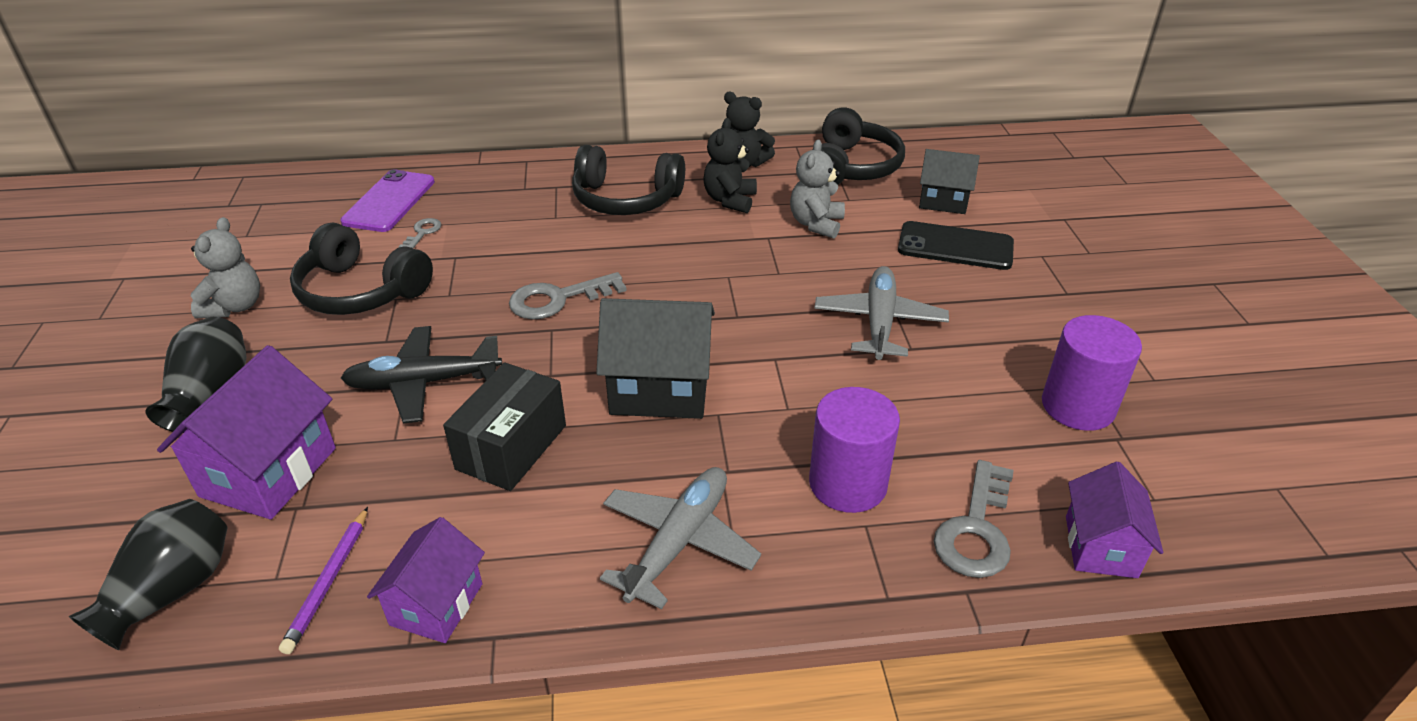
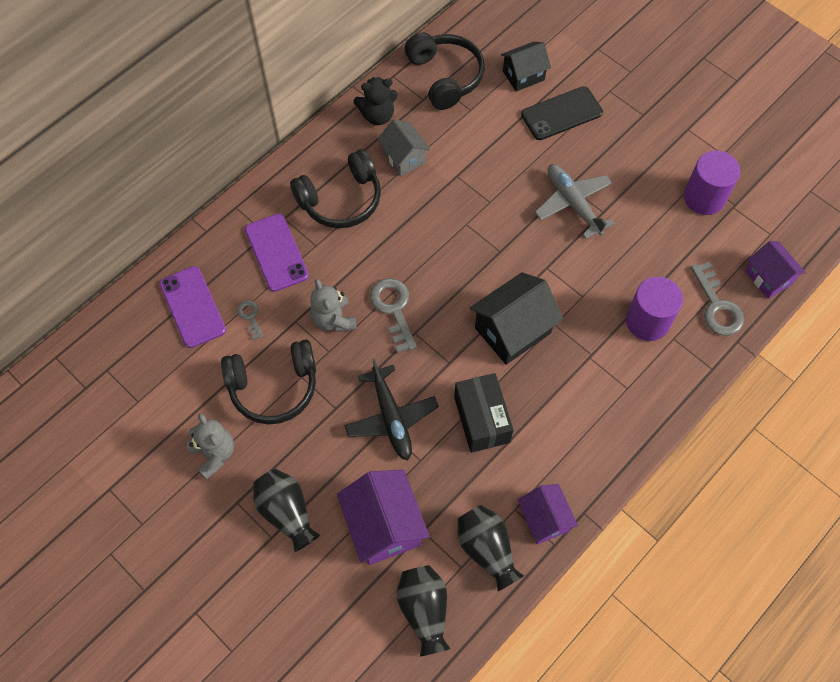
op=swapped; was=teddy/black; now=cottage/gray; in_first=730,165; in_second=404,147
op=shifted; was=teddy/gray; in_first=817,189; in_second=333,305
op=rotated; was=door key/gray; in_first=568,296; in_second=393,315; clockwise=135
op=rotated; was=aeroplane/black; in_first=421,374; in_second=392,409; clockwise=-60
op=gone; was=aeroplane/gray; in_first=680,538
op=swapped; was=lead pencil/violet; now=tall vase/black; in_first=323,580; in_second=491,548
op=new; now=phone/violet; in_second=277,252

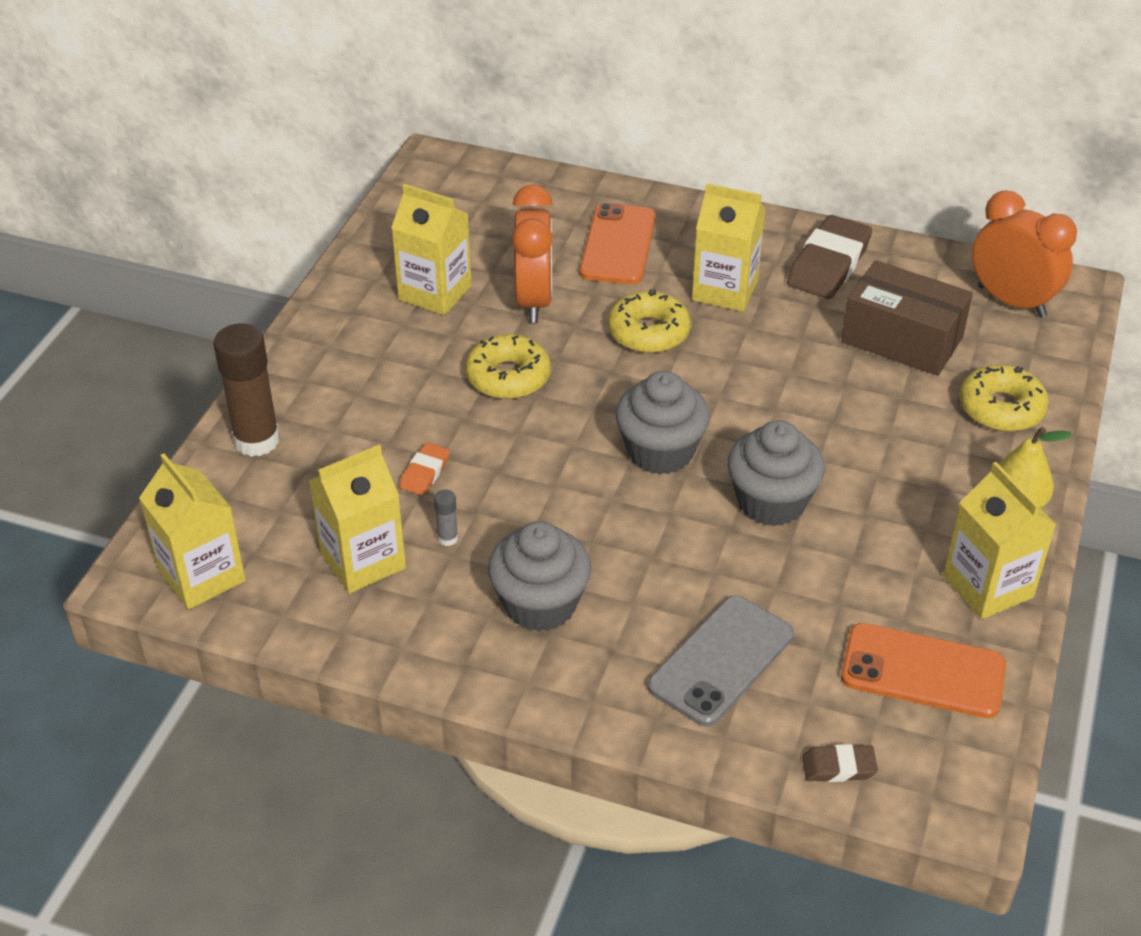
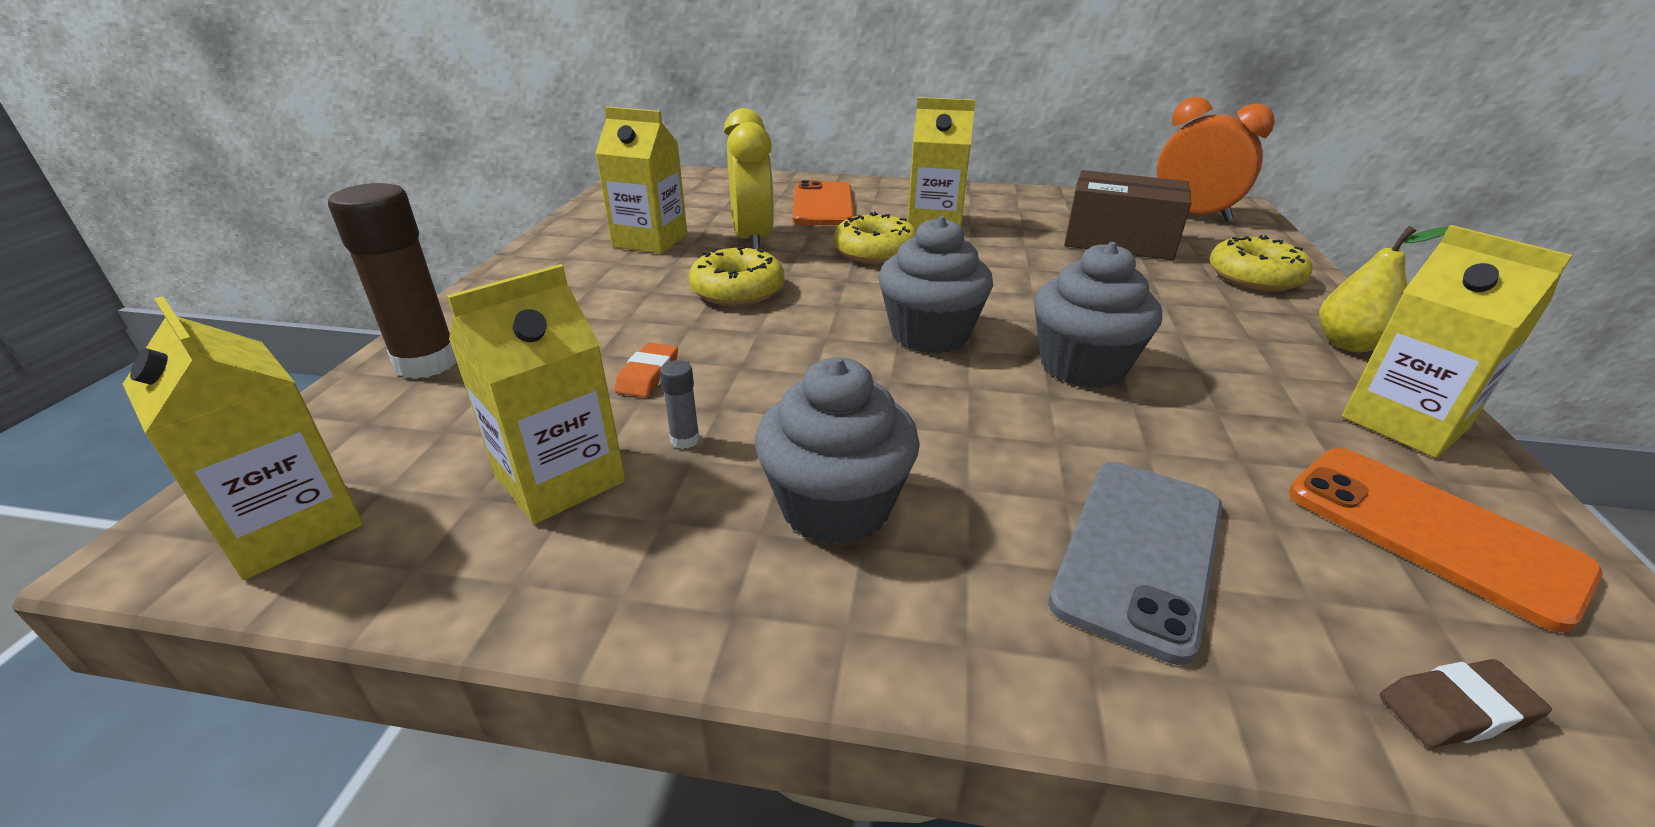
op=repainted; was=bedside clock/orange; now=bedside clock/yellow; in_first=532,253; in_second=749,178
op=gone; was=pencil eraser/russet; in_first=829,257
op=rotated; was=phone/orange; in_first=923,670; in_second=1446,540; clockwise=45

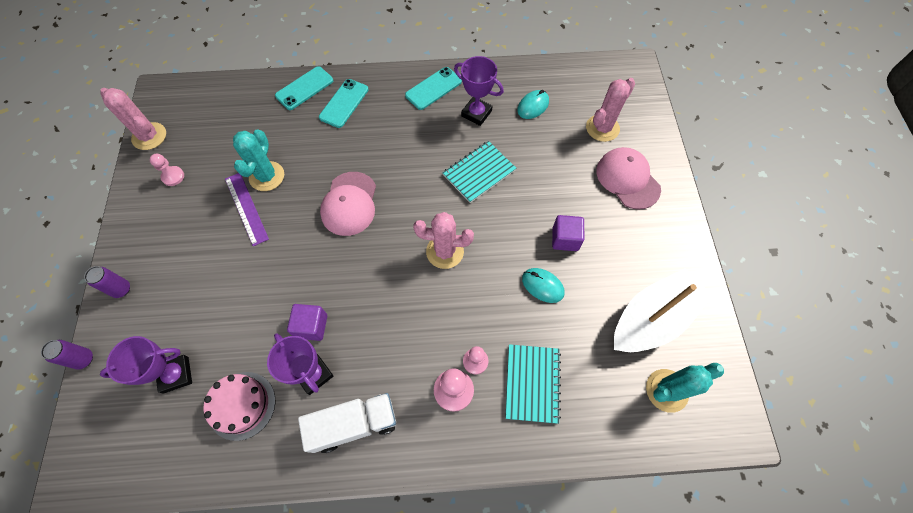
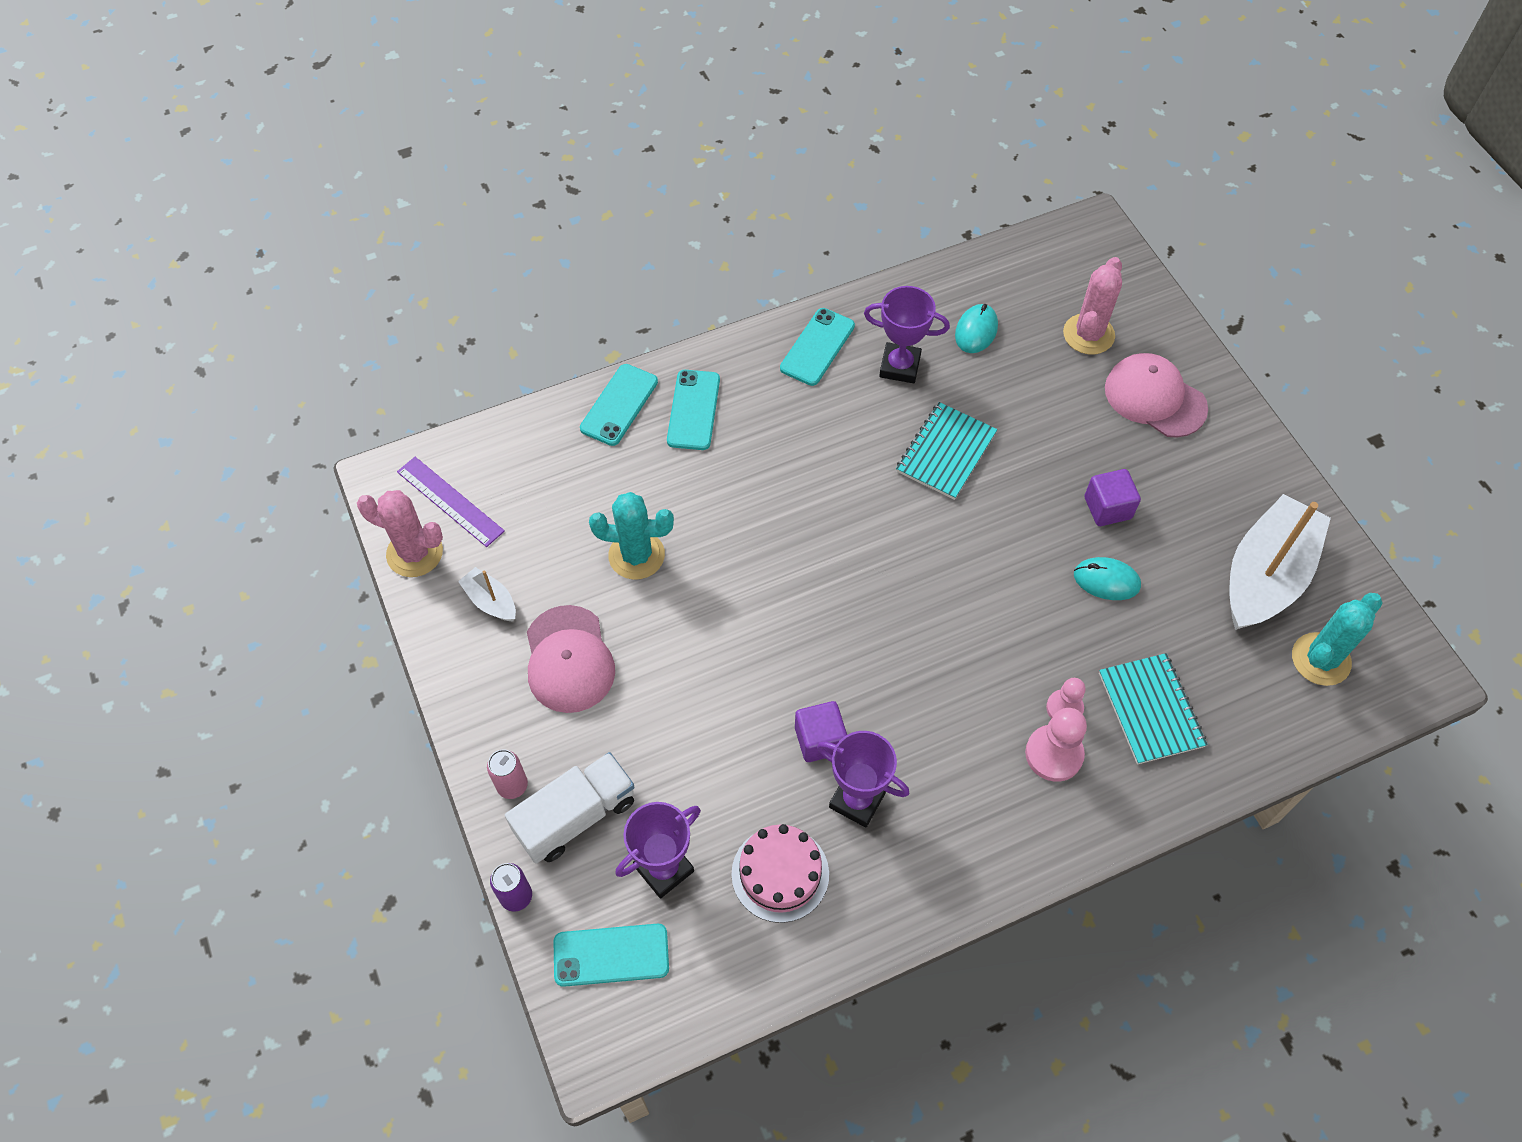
op=rotated; was=prickly plant/aqua; in_first=258,160; in_second=631,536; clockwise=-75
op=swapped; was=chess pawn/pink; now=toy boat/snow-white; in_first=167,170; in_second=487,594
op=shifted; was=cap/pink; in_first=348,204; in_second=571,659
op=shifted; was=straightedge/violet; in_first=247,209; in_second=451,502
op=gone; was=prickly plant/pink; in_first=443,240
op=repainted; was=soda can/violet; now=soda can/pink; in_first=107,282; in_second=507,774
op=shifted; was=lorry/snow-white; in_first=347,423; in_second=570,808
op=new; now=phone/aqua; in_second=611,955

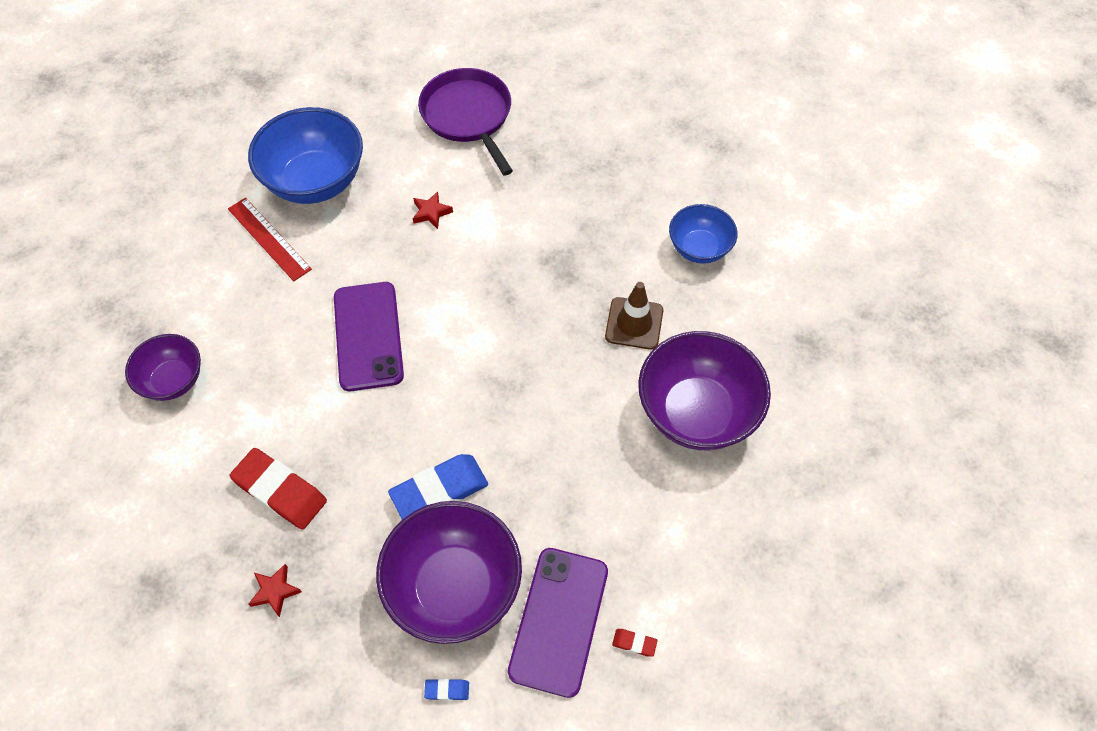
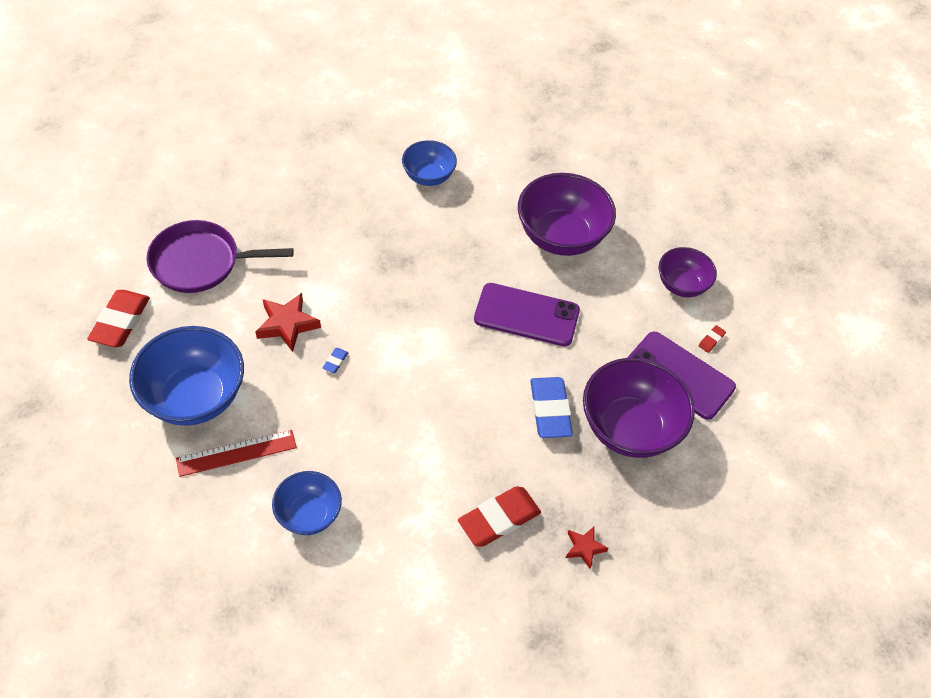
op=scaled; was=star/crimson; in_first=433,210; in_second=288,322; ratio=1.67
op=shifted; was=phone/violet; in_first=369,336; in_second=527,314
op=gone; was=traffic cone/russet; in_first=634,316
op=shifted; was=serving bowl/violet; in_first=163,367; in_second=688,272
op=shifted; was=pencil eraser/royal blue; in_first=446,690; in_second=336,360
op=new; now=pencil eraser/crimson; in_second=118,318
op=new; now=serving bowl/royal blue; in_second=307,503

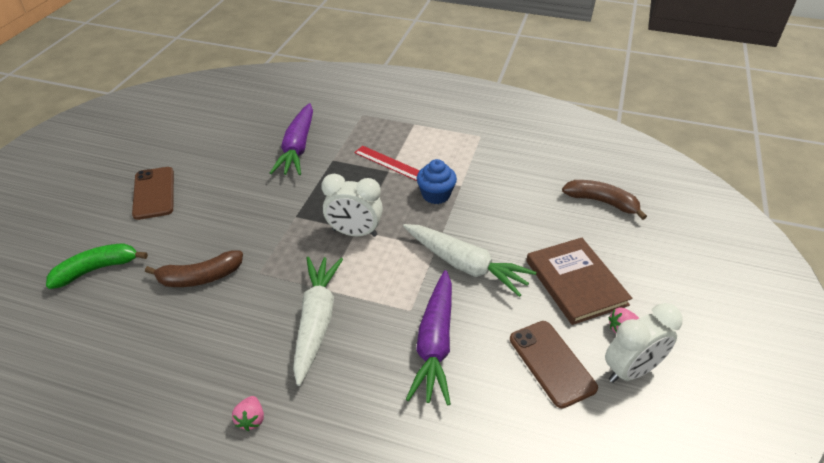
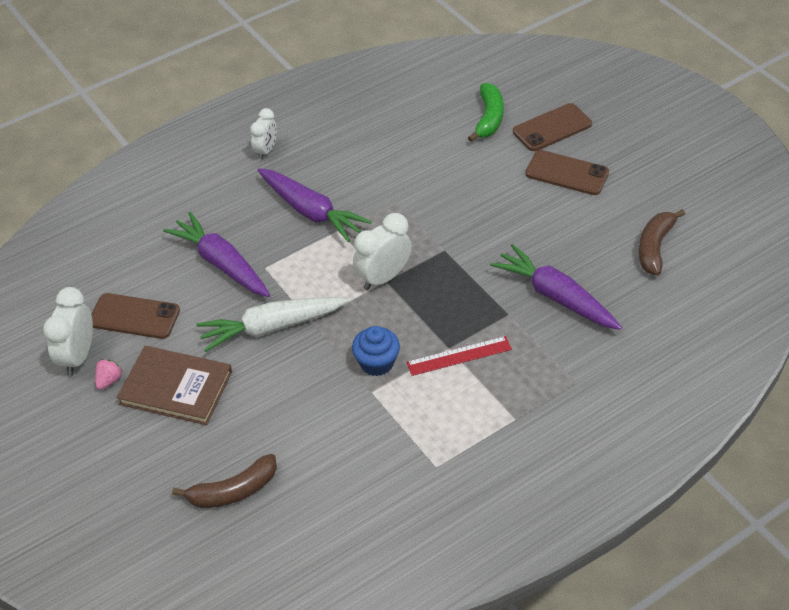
op=shifted; was=toy banana/russet; in_first=194,269; in_second=662,242
op=repainted; was=toy carrot/snow-white; now=toy carrot/violet; in_first=318,321; in_second=315,205
op=swapped; was=strawberry/pink; now=bedside clock/snow-white; in_first=248,413; in_second=263,134
op=new; now=phone/russet; in_second=552,127

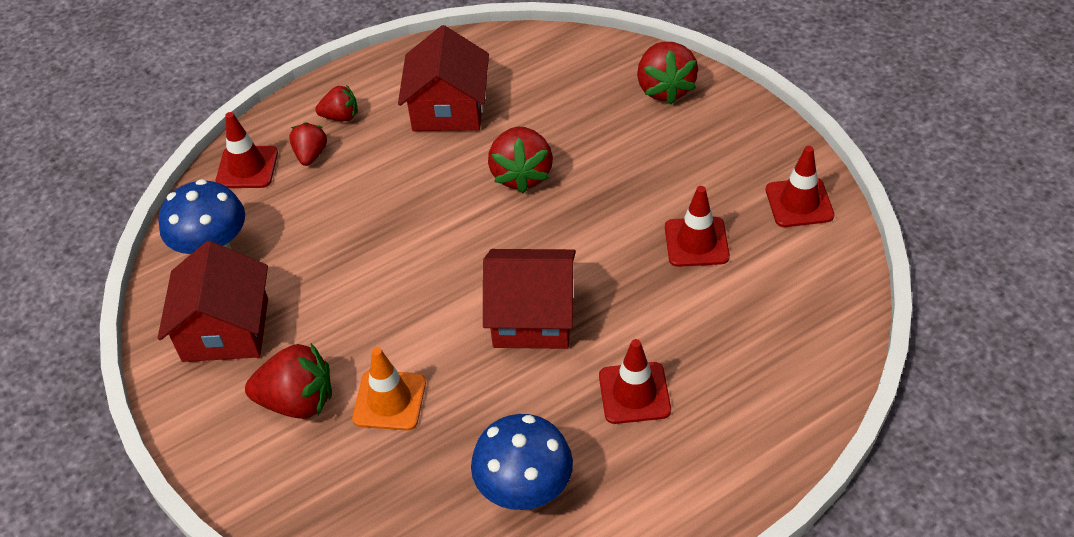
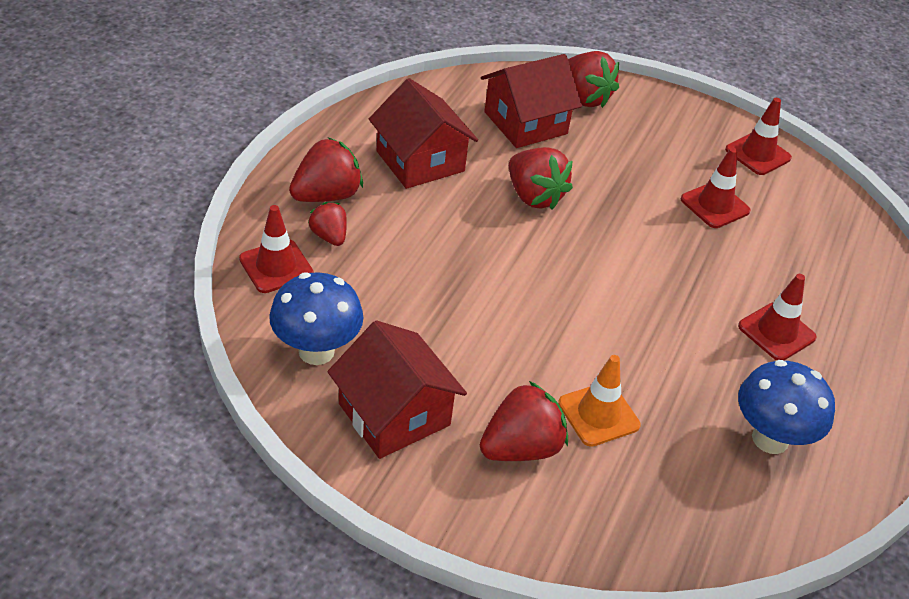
op=scaled; was=strawberry/crimson; in_first=336,103; in_second=326,169; ratio=1.67
op=shifted; was=cottage/crimson; in_first=529,299; in_second=531,101

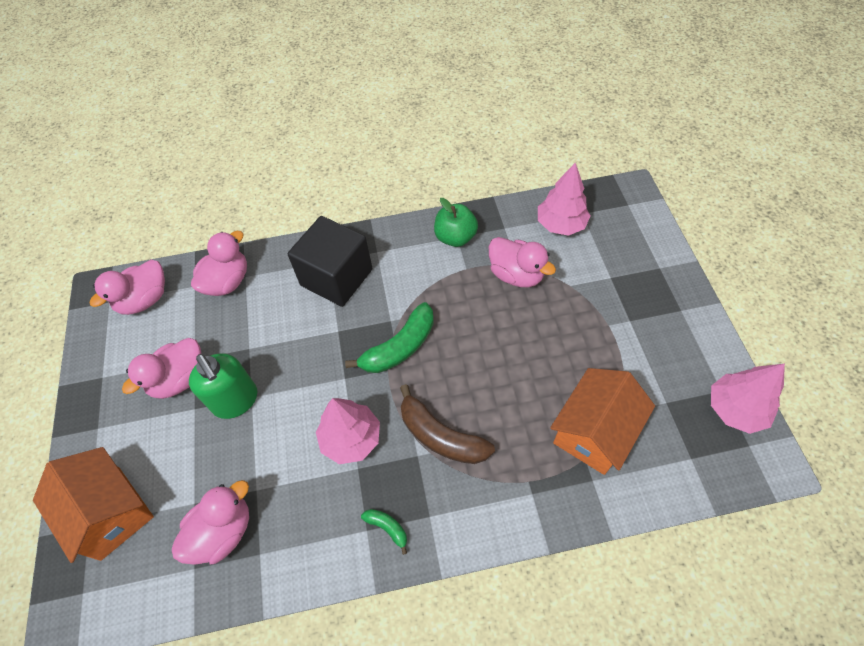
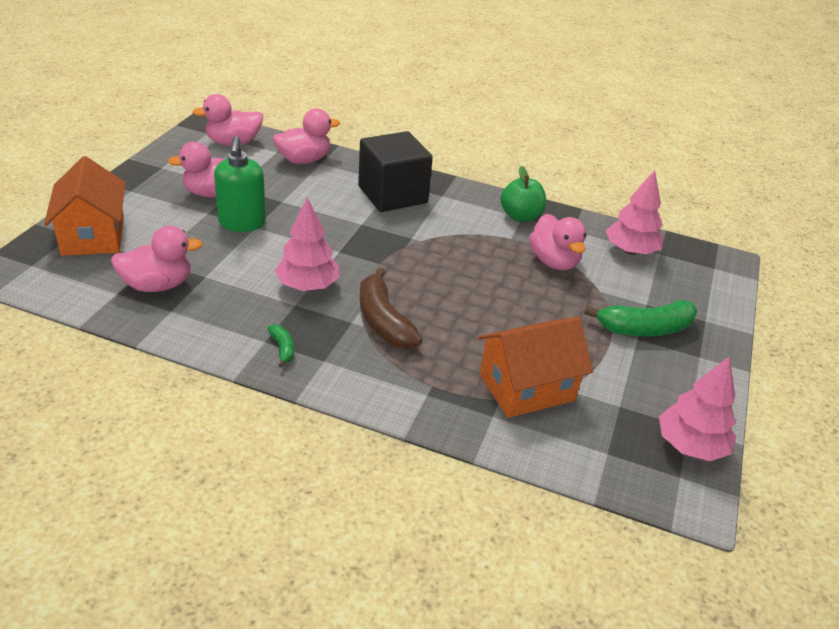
op=shifted; was=toy banana/green; in_first=389,337; in_second=640,318

